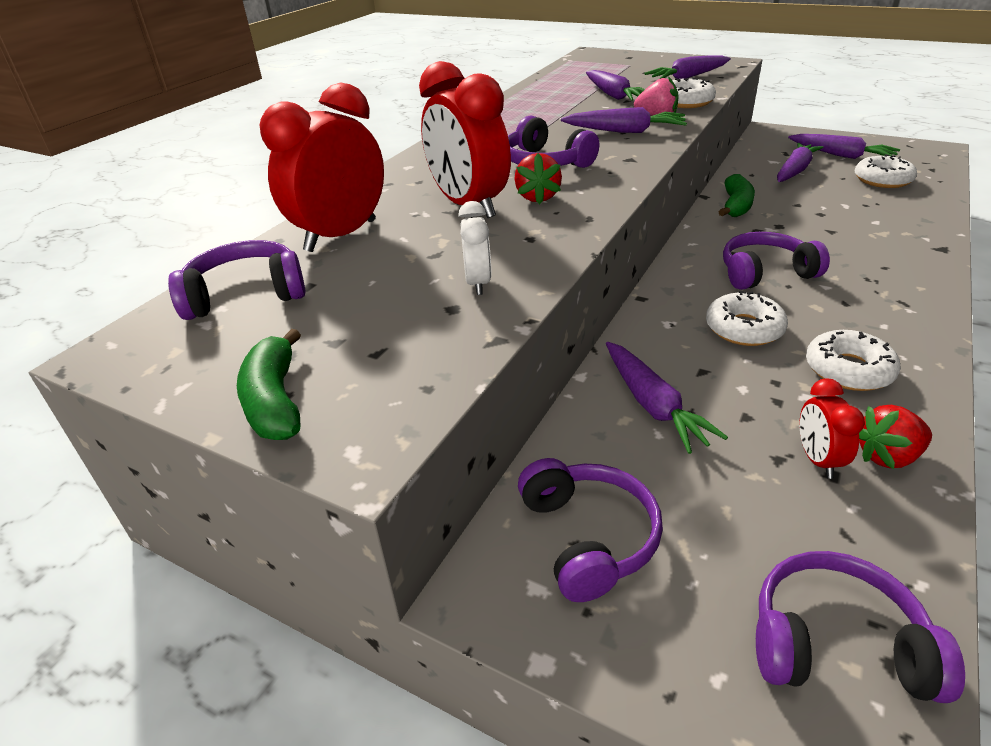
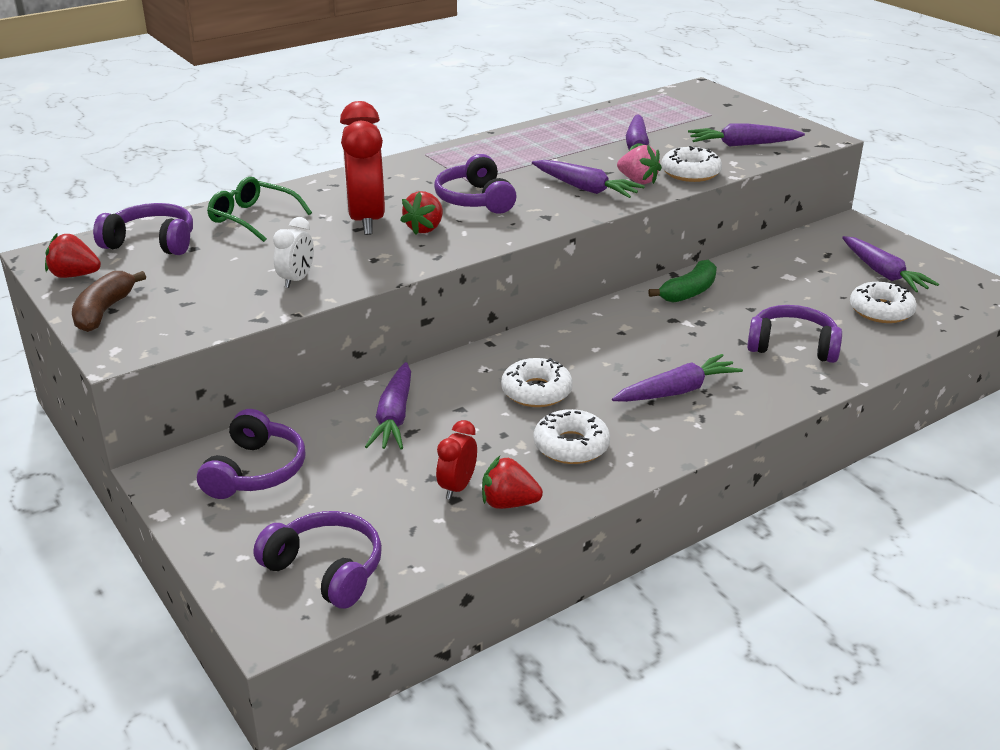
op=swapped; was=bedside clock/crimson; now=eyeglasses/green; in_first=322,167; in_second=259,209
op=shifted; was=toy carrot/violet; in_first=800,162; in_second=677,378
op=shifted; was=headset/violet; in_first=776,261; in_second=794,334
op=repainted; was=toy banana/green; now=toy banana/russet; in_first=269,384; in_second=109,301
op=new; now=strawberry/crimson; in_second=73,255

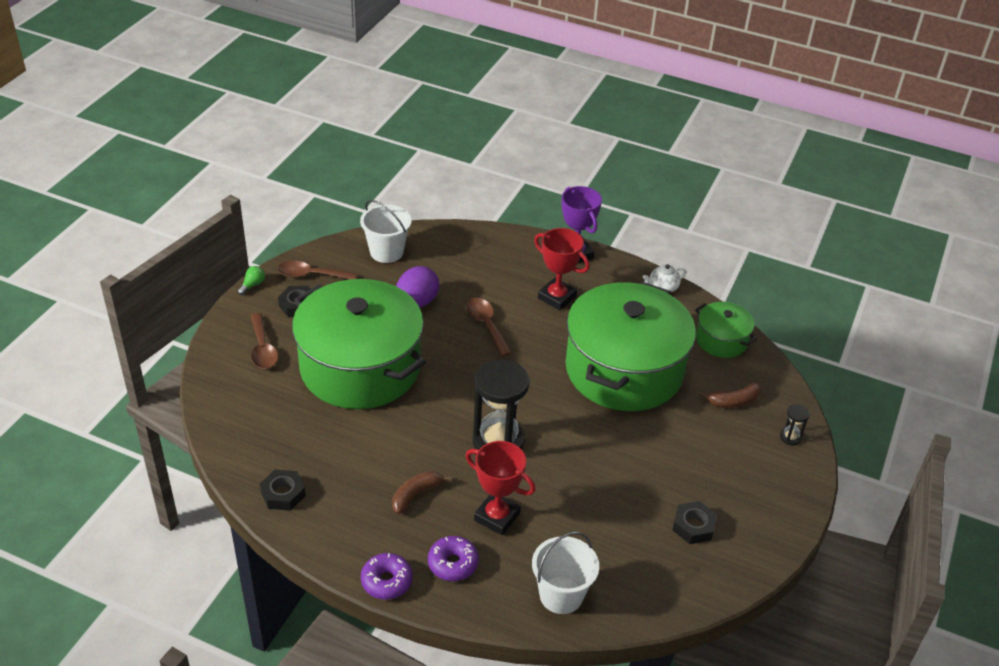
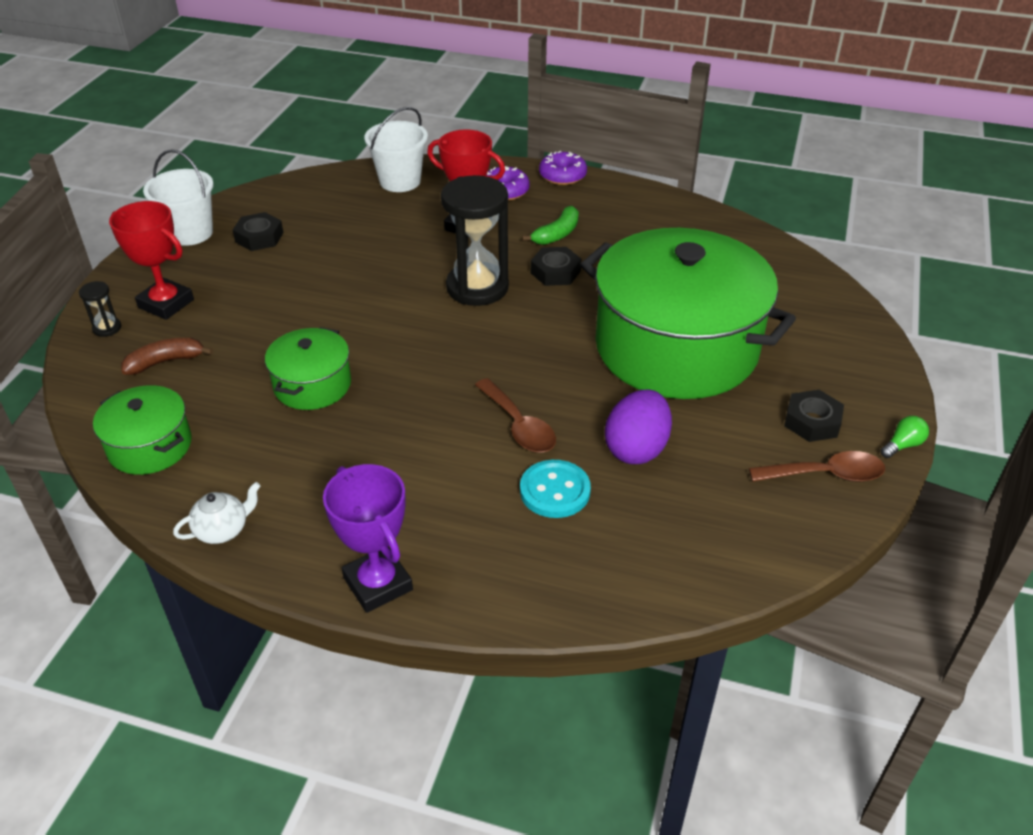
op=shifted; was=bucket/snow-white; in_first=386,231; in_second=178,197
op=shifted; was=award cup/crimson; in_first=562,269; in_second=151,260
op=rotated; was=light bulb/green; in_first=251,280; in_second=904,437; clockwise=-150
op=scaled; was=pot/green; in_first=630,346; in_second=308,368; ratio=0.46
op=gone; was=tablespoon/russet; in_first=264,341
op=shifted; was=hex nut/black; in_first=283,490; in_second=556,266
op=repainted; was=toy banana/russet; now=toy banana/green; in_first=422,492; in_second=550,225
op=new; now=button/aqua; in_second=555,489

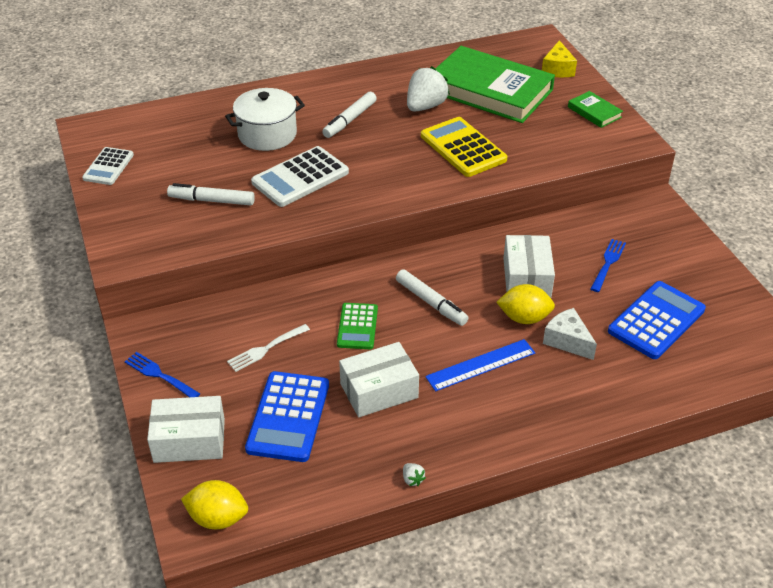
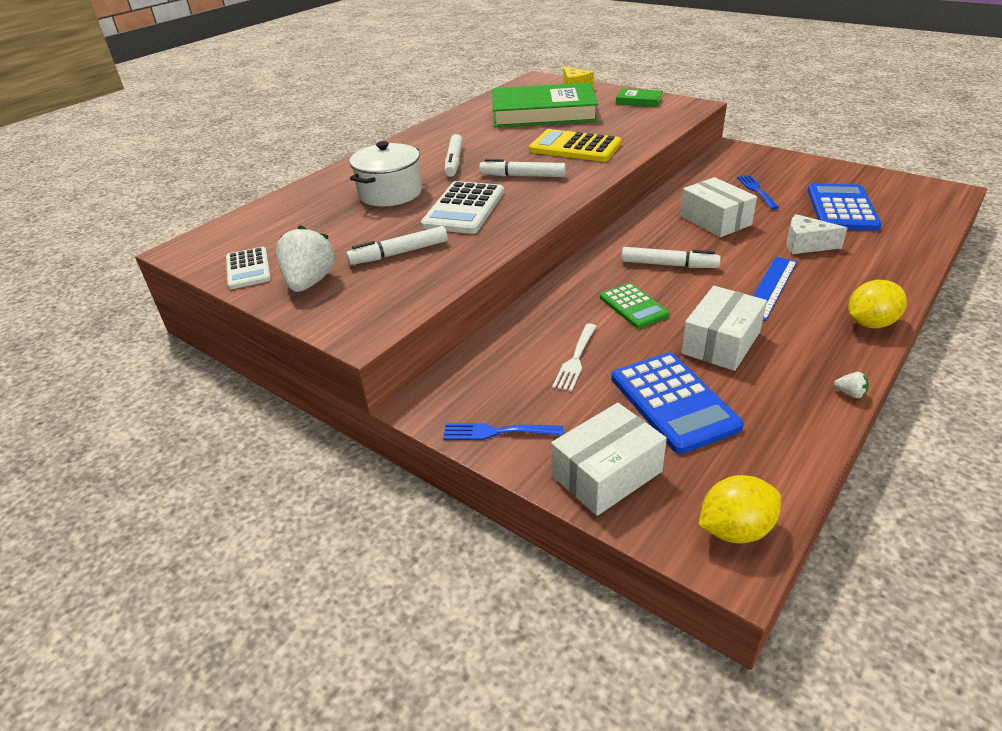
op=shifted; was=strawberry/snow-white; in_first=428,89; in_second=306,258
op=shifted; was=lemon/yellow; in_first=525,304; in_second=877,304
op=new; now=marker pen/snow-white; in_second=522,168

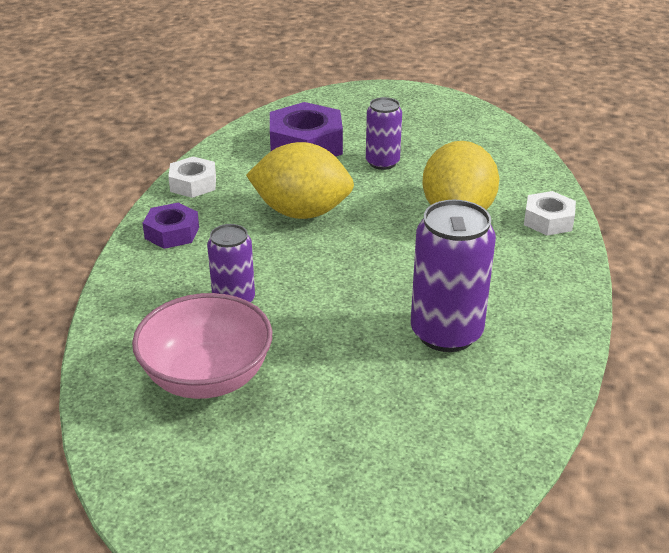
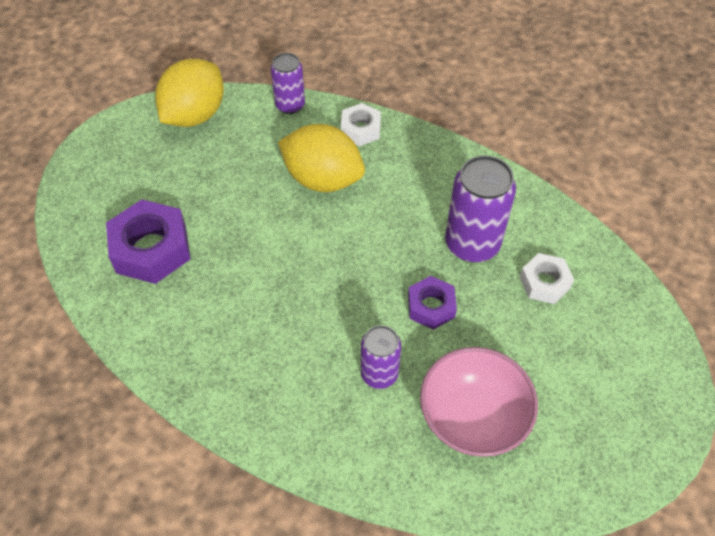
op=shifted; was=soda can/violet; in_first=384,133; in_second=288,83
op=shifted; was=lemon/yellow; in_first=300,180; in_second=189,93
op=shifted; was=hex nut/snow-white; in_first=192,177; in_second=547,278
op=shifted; was=hex nut/violet; in_first=170,226; in_second=432,303

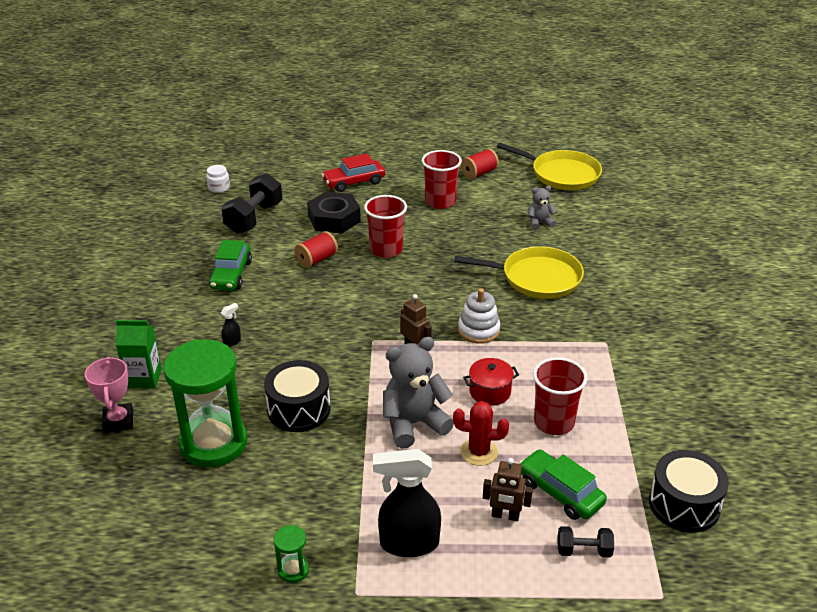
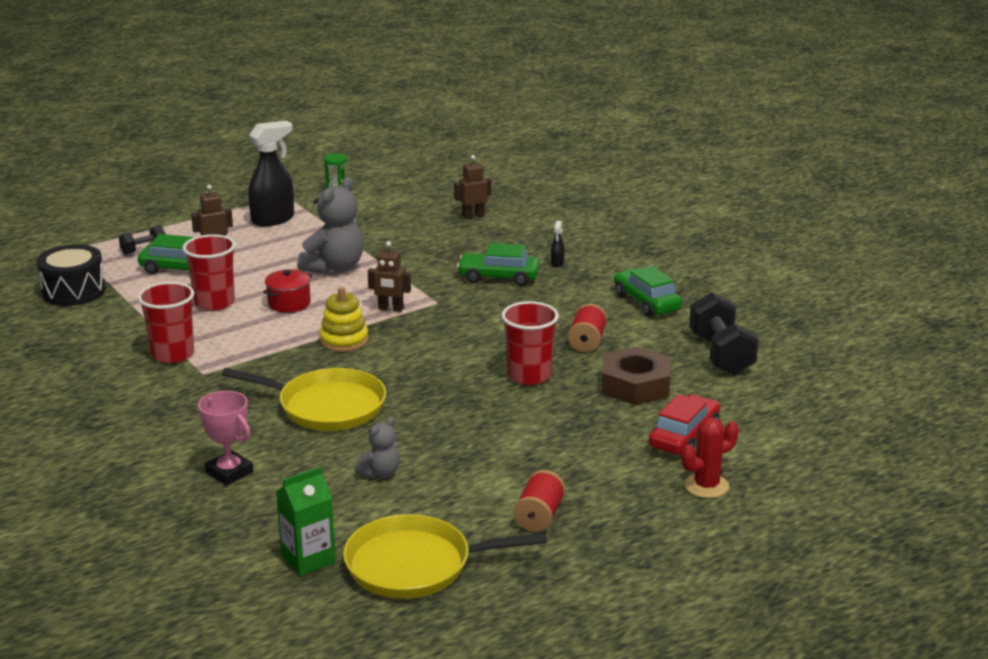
op=shifted; was=tumbler/crimson; in_first=442,179; in_second=166,322
op=gone; was=preserve jar/snow-white; in_first=218,179
op=repainted; was=hex nut/black; now=hex nut/russet; in_first=334,212; in_second=636,376
op=rotated; was=frying pan/yellow; in_first=519,272; in_second=303,399; clockwise=-135
op=repainted; was=ring stacker/snow-white; now=ring stacker/yellow; in_first=479,316; in_second=344,319
op=shifted; was=juice carton/green; in_first=139,354; in_second=306,521
op=swapped; was=hourglass/green; now=robot/russet; in_first=205,403; in_second=472,187
op=shifted; was=award cup/pink; in_first=109,395; in_second=225,438
op=gone; was=snare drum/black; in_first=297,396
op=shifted; was=prickly plant/crimson; in_first=481,433; in_second=710,458
op=new; now=car/green; in_second=498,264

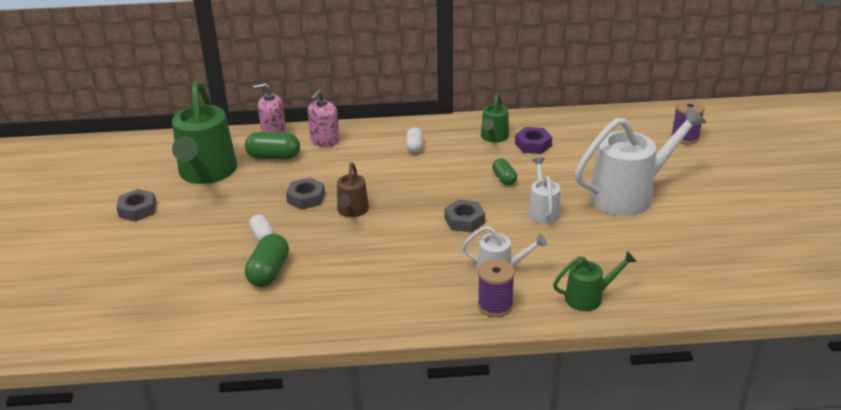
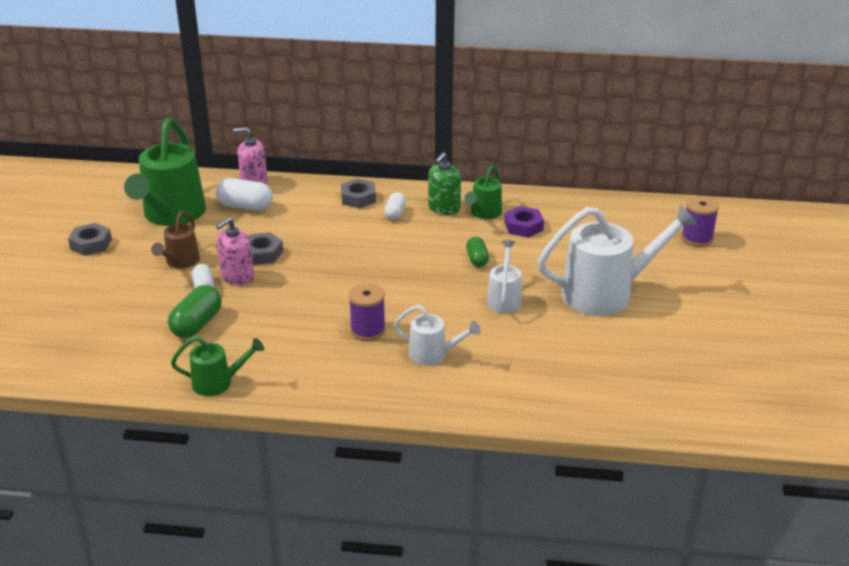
op=shifted; was=pump bottle/pink; in_first=324,118; in_second=235,251
op=repainted; was=pill/green; now=pill/snow-white; in_first=272,145; in_second=244,194
op=shifted; was=watering can/russet; in_first=353,189; in_second=175,240
op=shifted; was=hex nut/gray; in_first=464,216; in_second=358,193
op=shifted; was=watering can/green; in_first=595,281; in_second=217,366
op=shifted; was=spool/violet; in_first=496,288; in_second=367,312
op=new; now=pump bottle/green; in_second=444,183

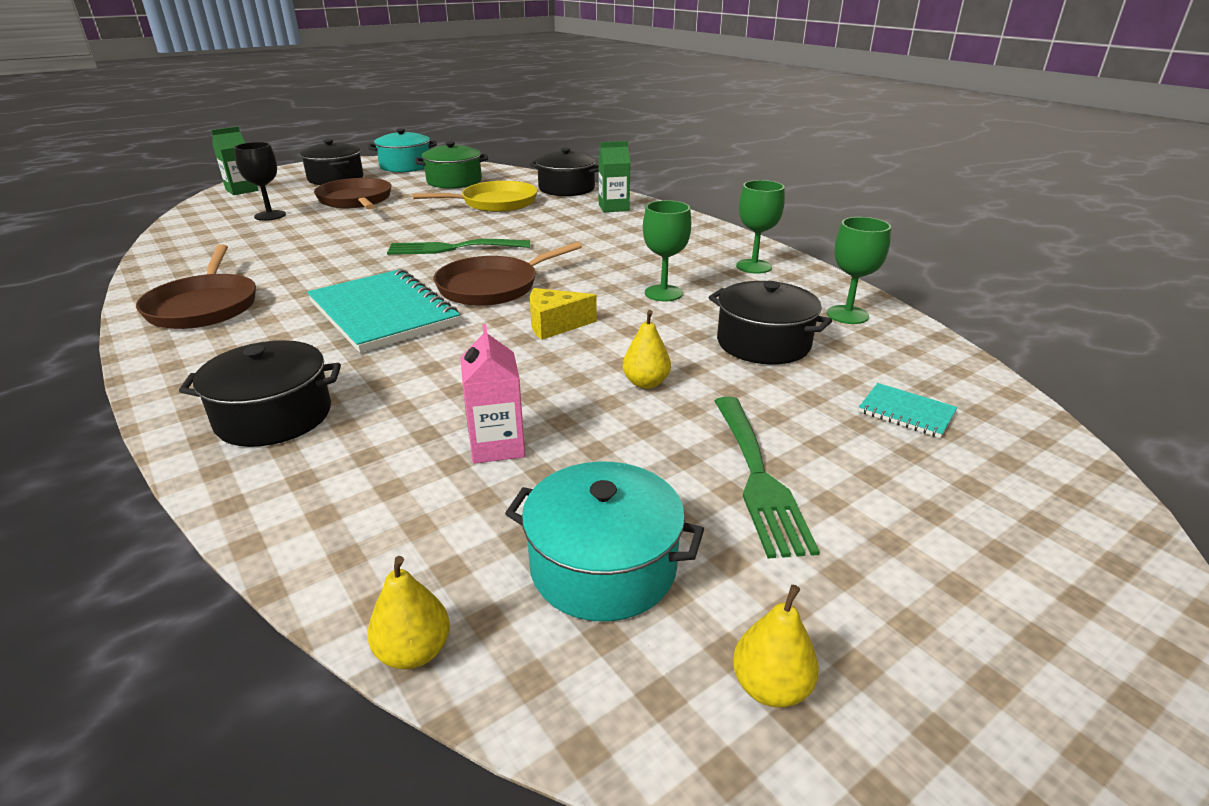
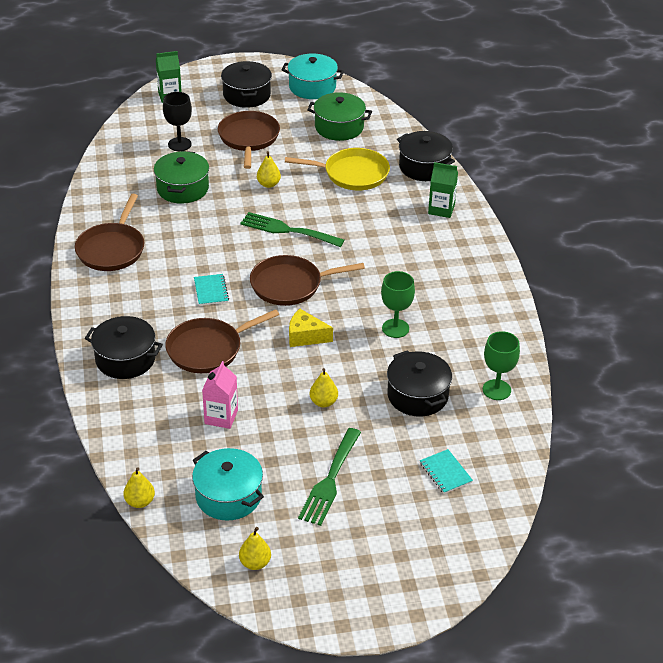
op=gone; was=chalice/green; in_first=760,227
op=scaled; was=notebook/aqua; in_first=383,311; in_second=211,290; ratio=0.44
op=new; now=pot/green; in_second=181,177
op=new; now=pear fruit/yellow; in_second=269,169
op=new; now=frying pan/russet; in_second=222,341

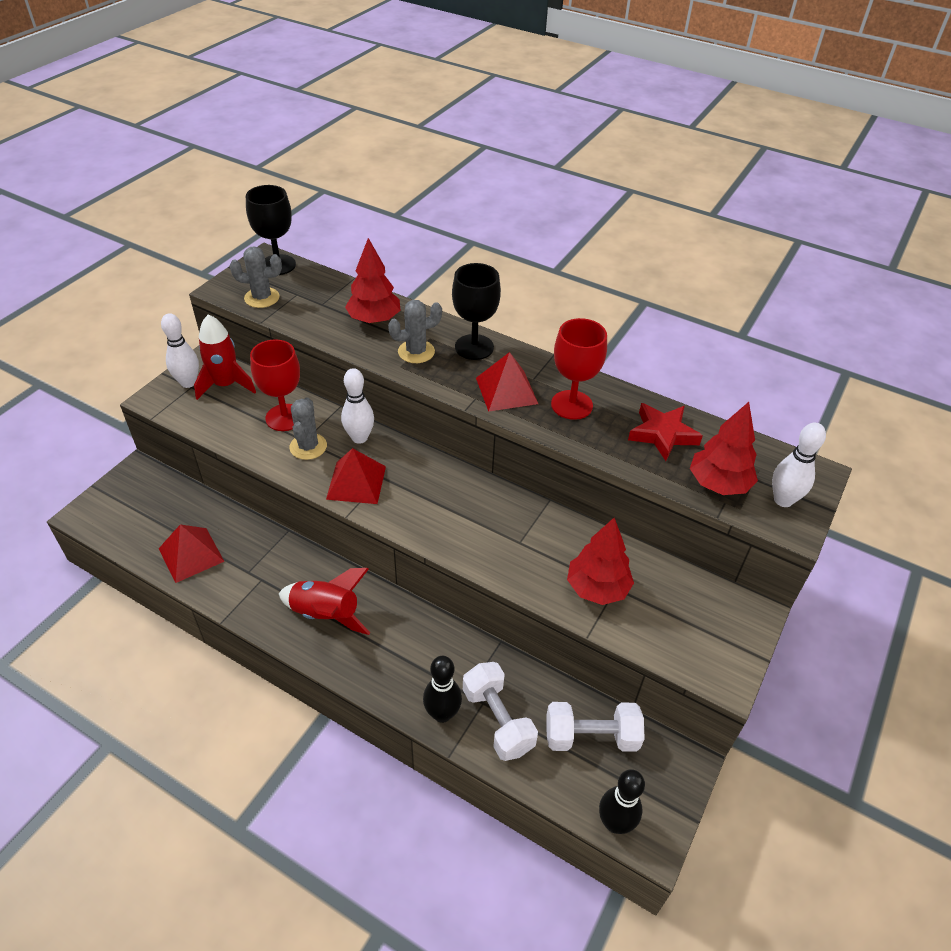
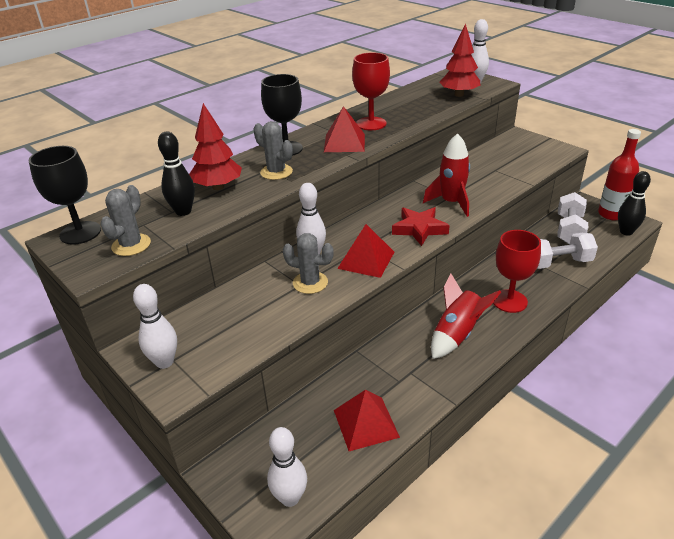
op=rotated; was=prickly plant/gray; in_first=415,331; in_second=273,150; clockwise=-45
op=shifted; was=rocket/crimson; in_first=225,357; in_second=446,175
op=shifted; was=chalice/crimson; in_first=275,385; in_second=517,271
op=shifted; was=star/crimson; in_first=665,432; in_second=421,226
op=gone; was=toy tree/crimson; in_first=600,561
op=shifted; was=bowling pin/black; in_first=442,689; in_second=176,173
op=new; now=bottle/crimson; in_second=619,174
op=new; now=bowling pin/snow-white; in_second=287,467

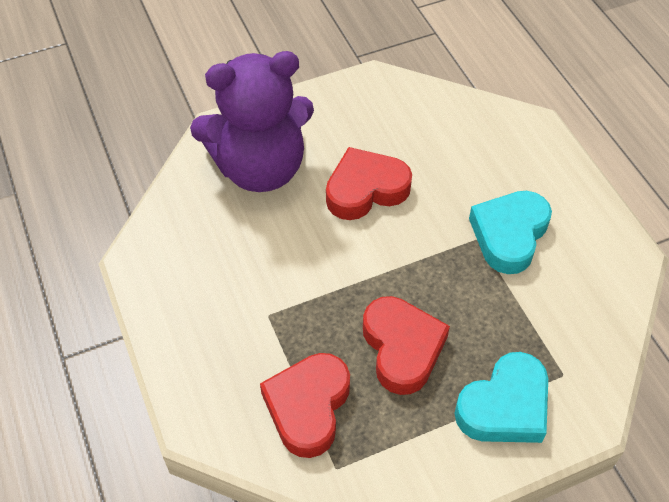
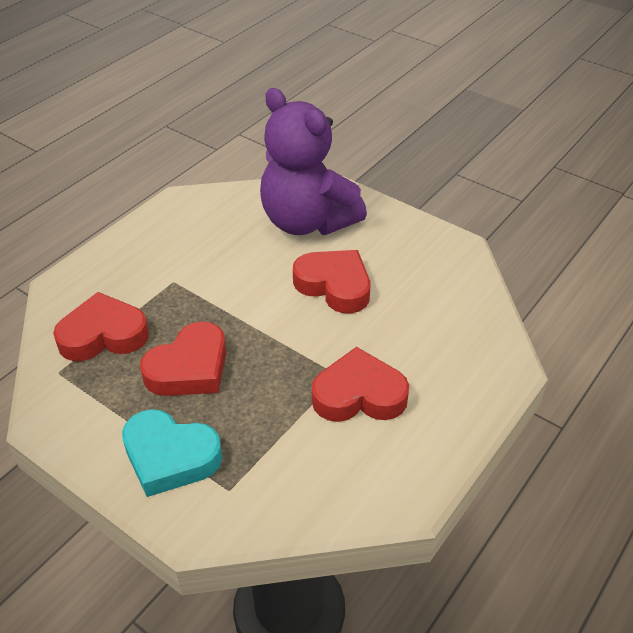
op=repainted; was=heart/aqua; now=heart/crimson; in_first=510,232; in_second=360,384

